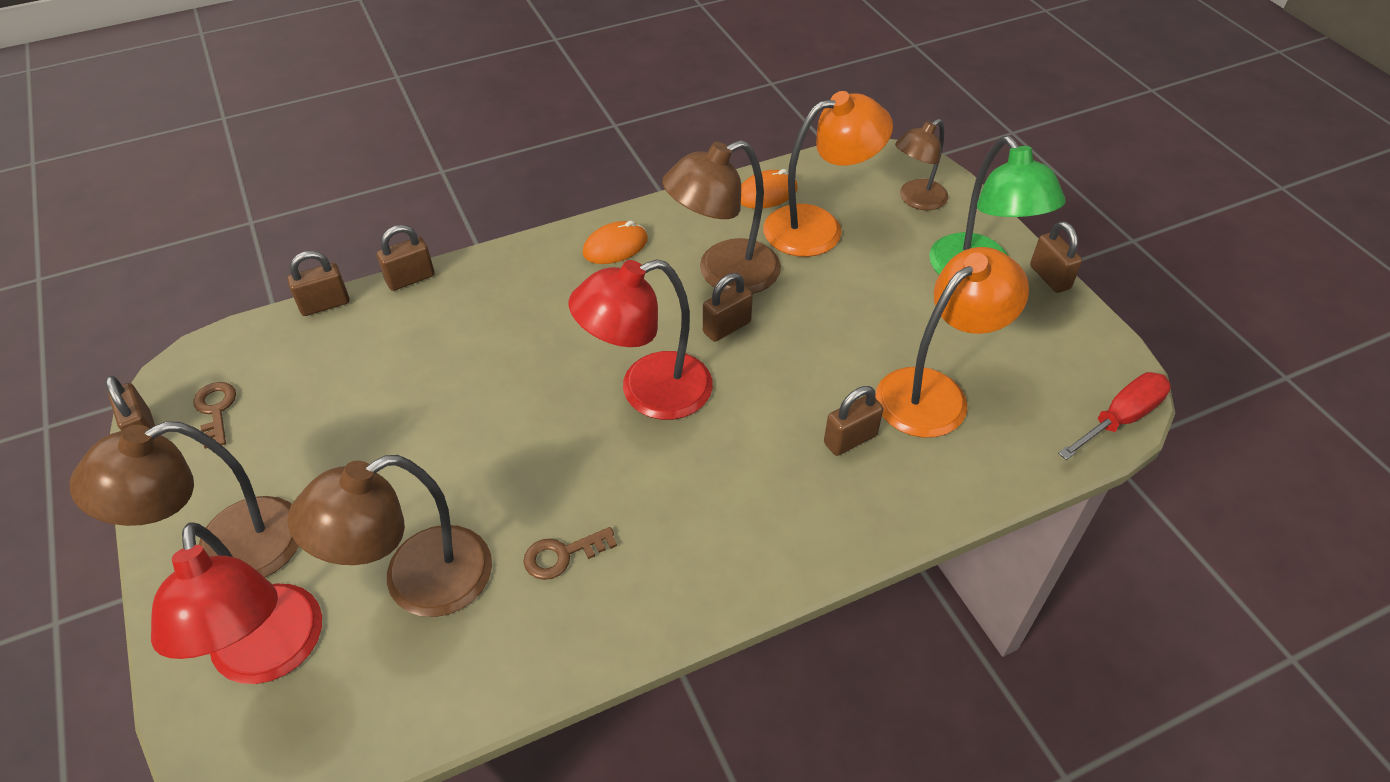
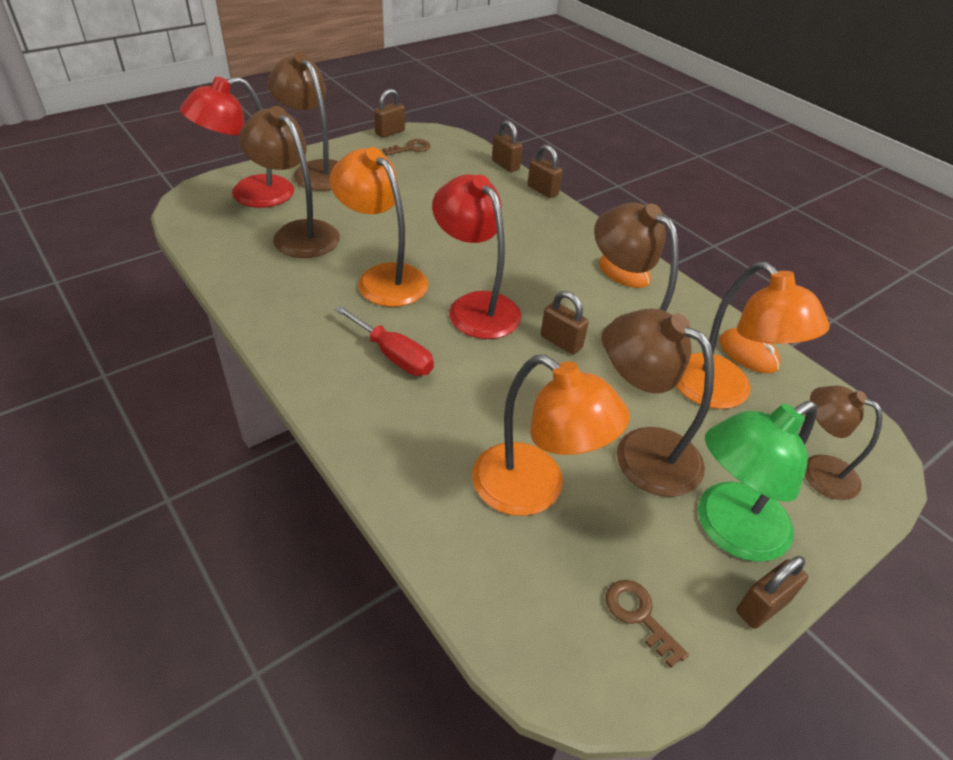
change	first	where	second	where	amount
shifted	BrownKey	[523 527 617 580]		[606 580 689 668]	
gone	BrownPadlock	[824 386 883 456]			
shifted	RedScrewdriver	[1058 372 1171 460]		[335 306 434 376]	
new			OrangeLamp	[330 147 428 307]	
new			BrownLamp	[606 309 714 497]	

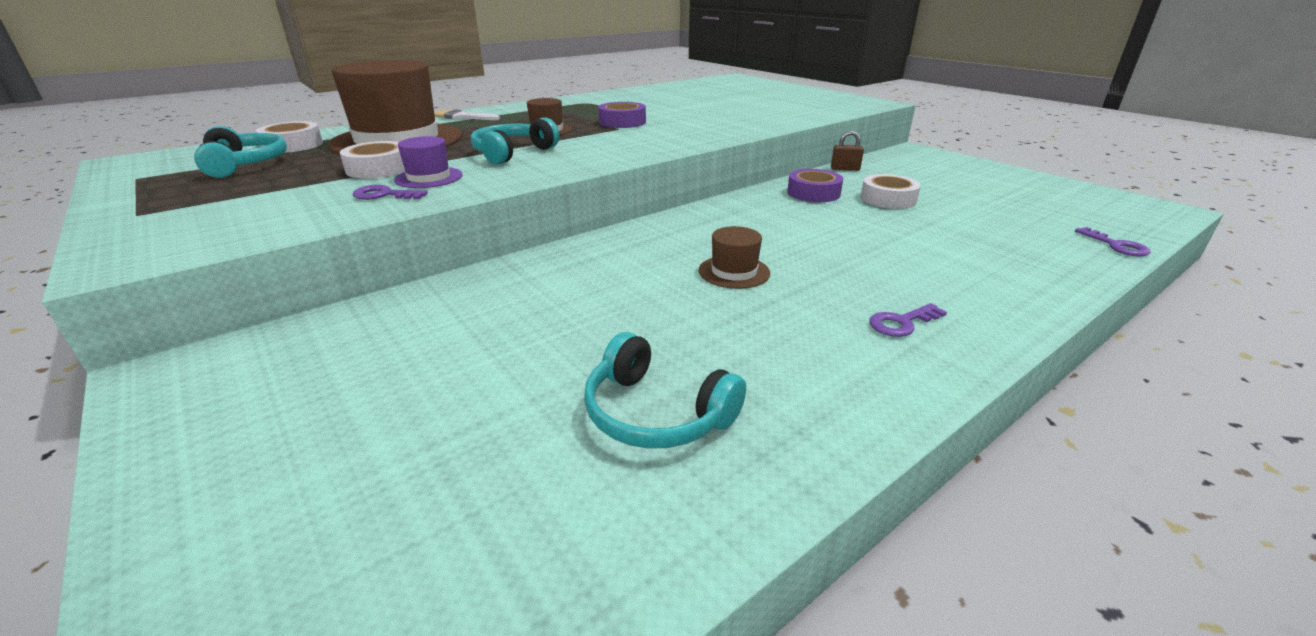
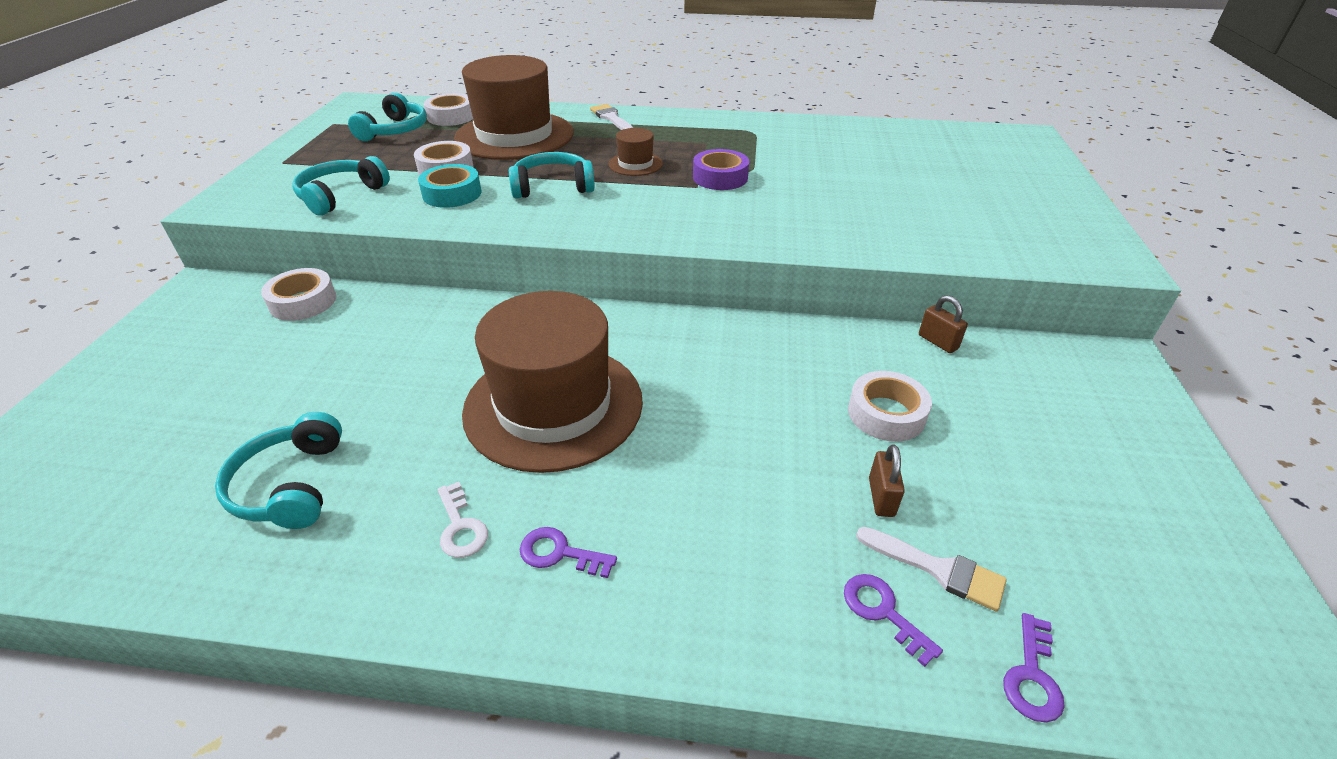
change	first	where	second	where	amount
shifted	PurpleKey	[353 185 428 200]		[844 574 943 667]	
swapped	PurpleHat	[394 136 463 188]	TurquoiseTape	[418 164 481 208]	
scaled	BrownHat	[699 226 770 289]		[462 291 643 473]	x2.34
gone	PurpleTape	[787 169 843 202]			
new			WhiteTape	[261 268 336 321]	
new			TurquoiseHeadphones	[292 156 390 216]	
new			WhiteKey	[437 482 488 558]	
new			WhiteBrush	[856 527 1007 611]	
new			BrownPadlock	[869 444 905 517]	

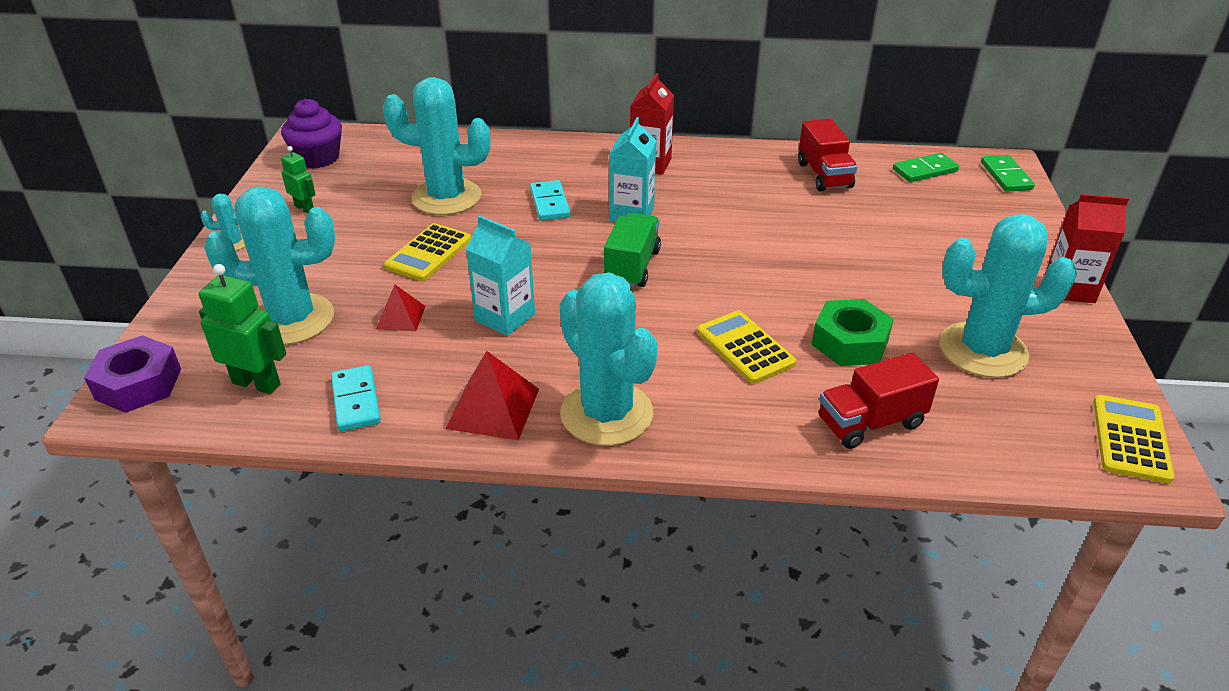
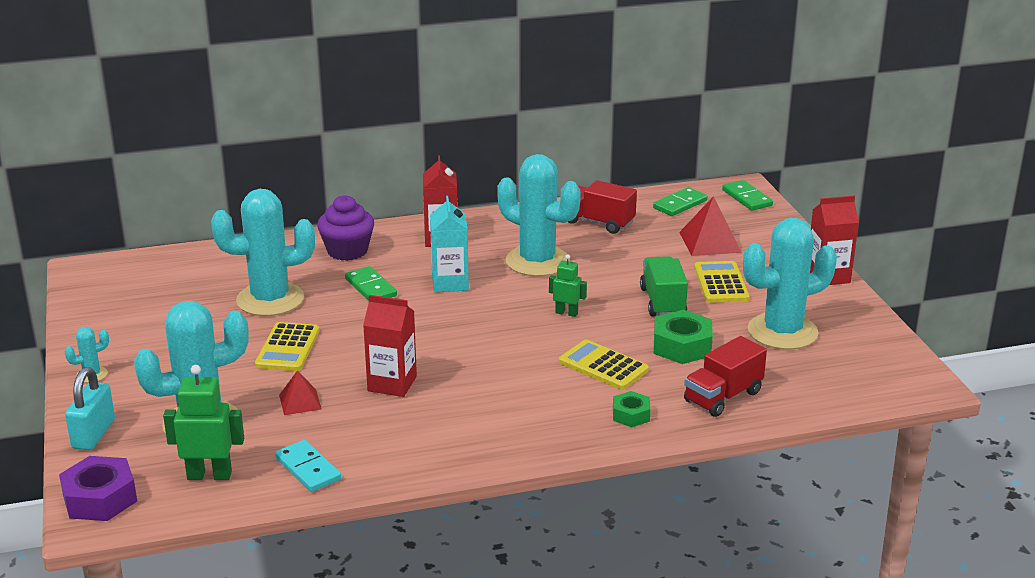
change	first	where	second	where	amount
shifted	PurpleCupcake	[281 99 342 168]		[317 195 374 261]	
shifted	GreenRobot	[281 146 316 214]		[549 254 587 317]	
shifted	RedPyramid	[445 351 539 440]		[679 196 742 256]	
repainted	TurquoiseCarton	[466 215 535 336]	RedCarton	[363 295 417 397]	
repainted	TurquoiseDomino	[530 180 571 221]	GreenDomino	[345 266 397 301]	
shifted	TurquoiseCactus	[559 272 658 446]		[497 154 581 276]	
shifted	GreenTruck	[603 213 661 288]		[640 256 688 316]	
rotated	RedTruck	[798 119 857 191]		[568 180 637 234]	150 degrees clockwise
shifted	YellowCalculator	[1093 395 1175 483]		[694 261 749 303]	
new			TurquoisePadlock	[65 367 115 450]	
new			GreenNut	[613 391 651 427]	

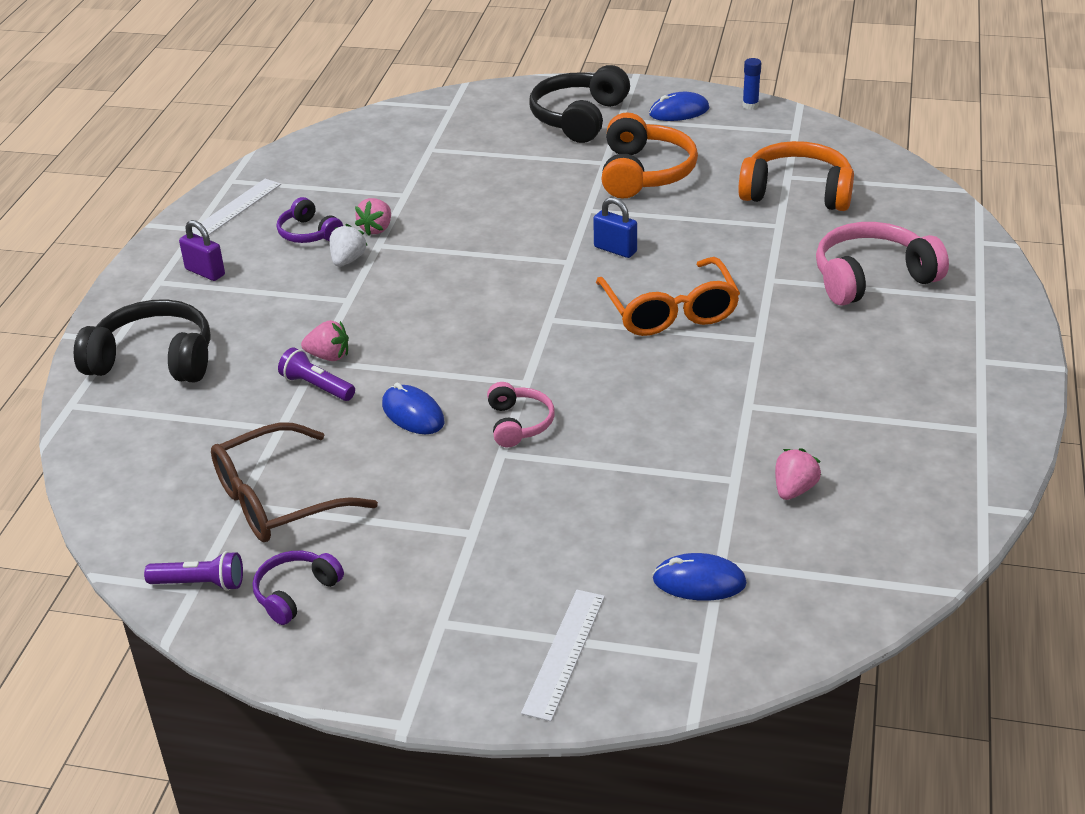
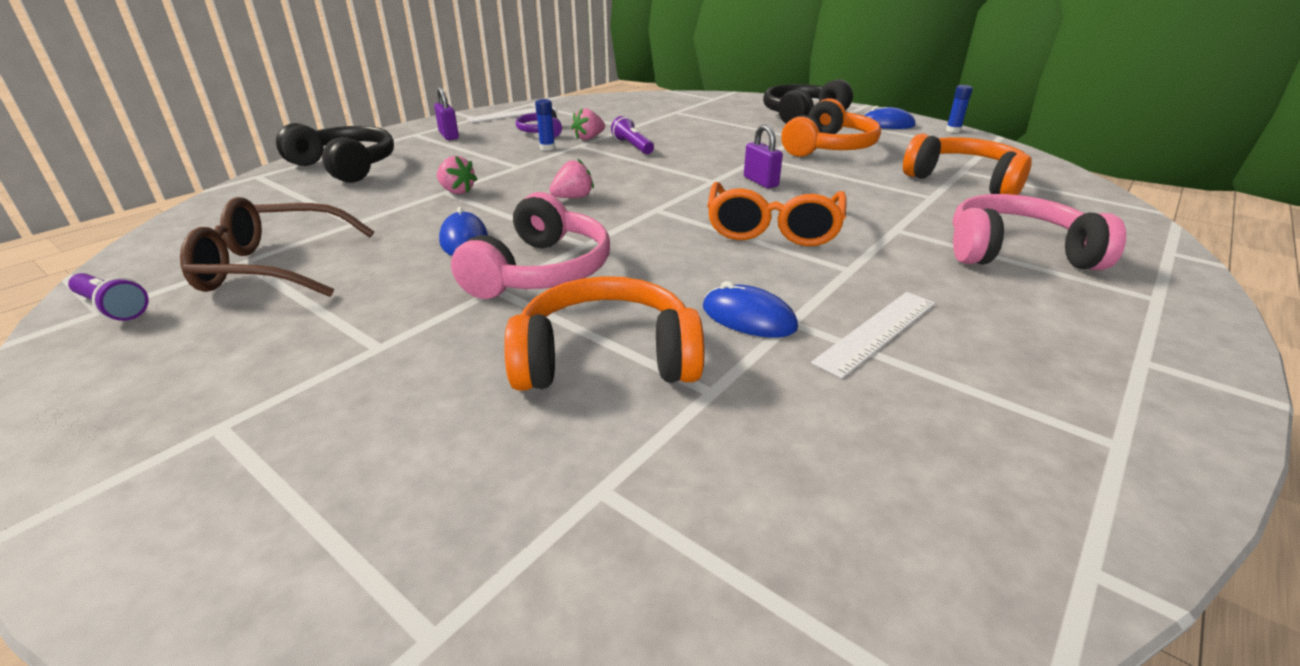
change	first	where	second	where	amount
gone	PurpleHeadphones	[253 551 344 625]			
shifted	PurpleFlashlight	[278 347 355 401]		[611 116 654 154]	
swapped	WhiteStrawberry	[329 224 368 266]	BlueGlueStick	[535 99 555 151]	
scaled	PinkHeadphones	[487 382 555 447]		[451 192 610 299]	x1.79
shifted	WhiteRuler	[521 590 605 721]		[811 292 935 379]	
repainted	BluePadlock	[593 197 637 258]	PurplePadlock	[744 124 783 188]	
shifted	BlueMouse	[652 553 747 601]		[703 281 798 338]	
shifted	PinkStrawberry	[775 448 821 500]		[549 159 594 198]	
new			OrangeHeadphones	[504 276 704 391]	

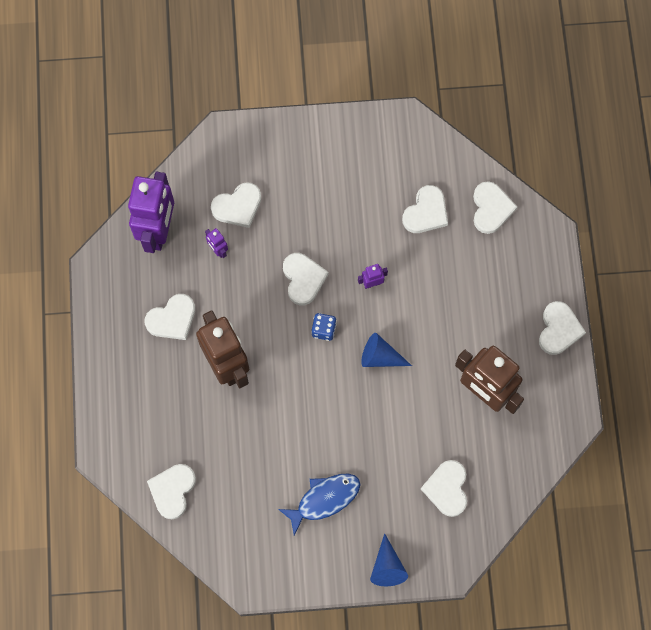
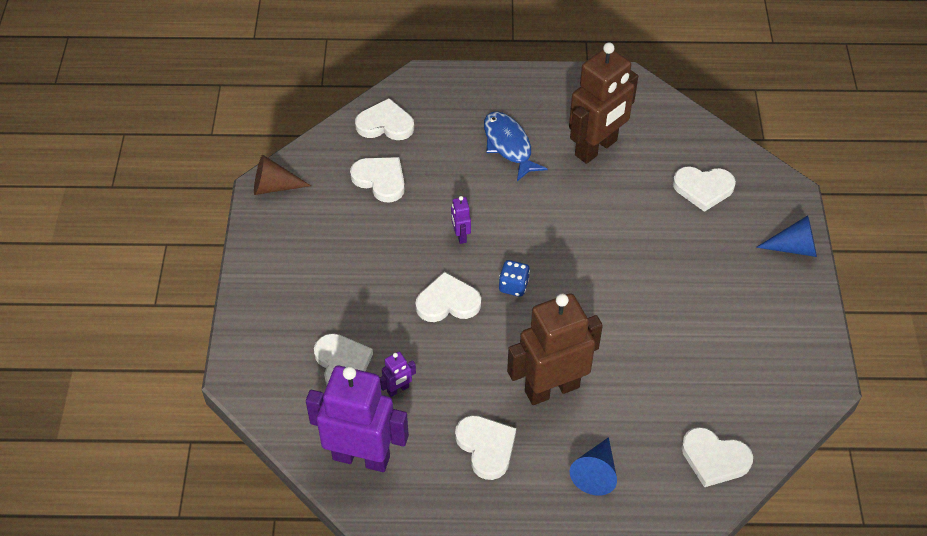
change	first	where	second	where	amount
shifted	BlueFish	[278 474 361 536]		[484 111 548 181]	
shifted	BlueCone	[361 333 412 367]		[570 437 617 496]	
gone	WhiteHeart	[539 301 586 355]			
new			BrownCone	[254 155 311 195]	

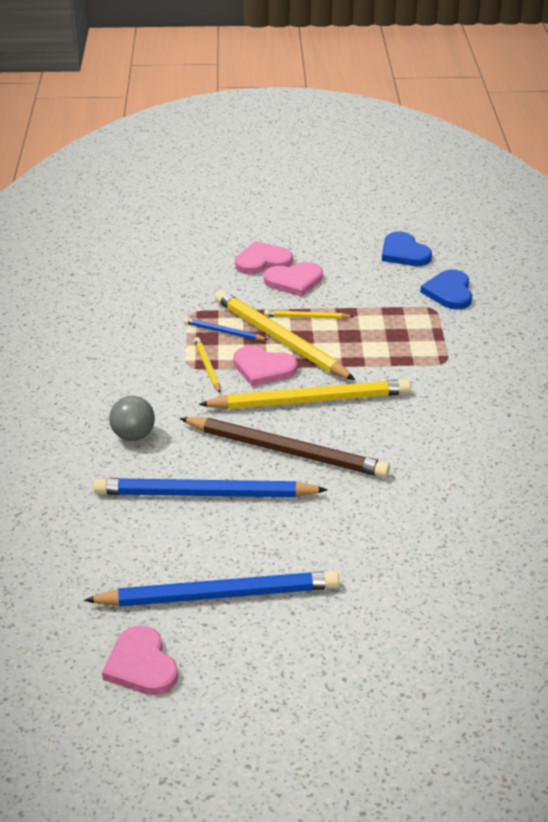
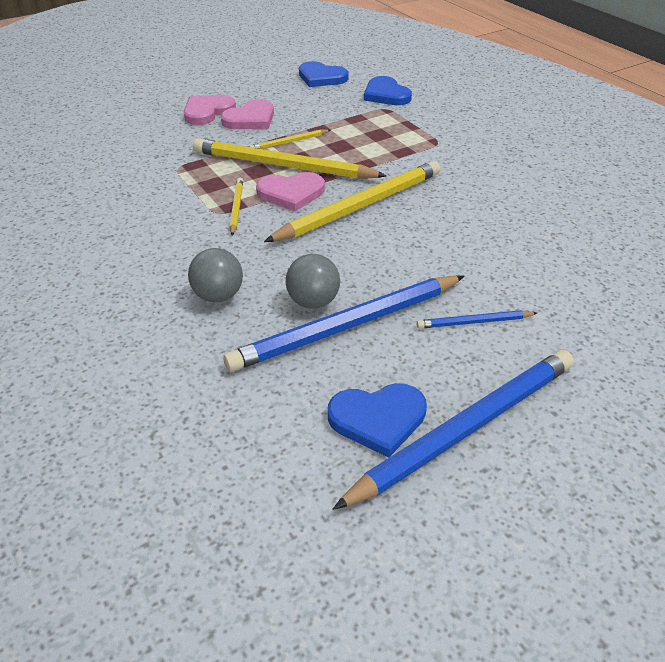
change	first	where	second	where	amount
gone	PinkHeart	[102 626 178 695]			
gone	BrownPencil	[179 417 390 478]			
shifted	BluePencil	[184 318 268 340]		[416 310 537 329]	
rotated	YellowPencil	[194 337 220 393]		[230 177 243 236]	45 degrees clockwise
new			GreyBall	[286 254 340 309]	
new			BlueHeart	[328 383 427 458]	

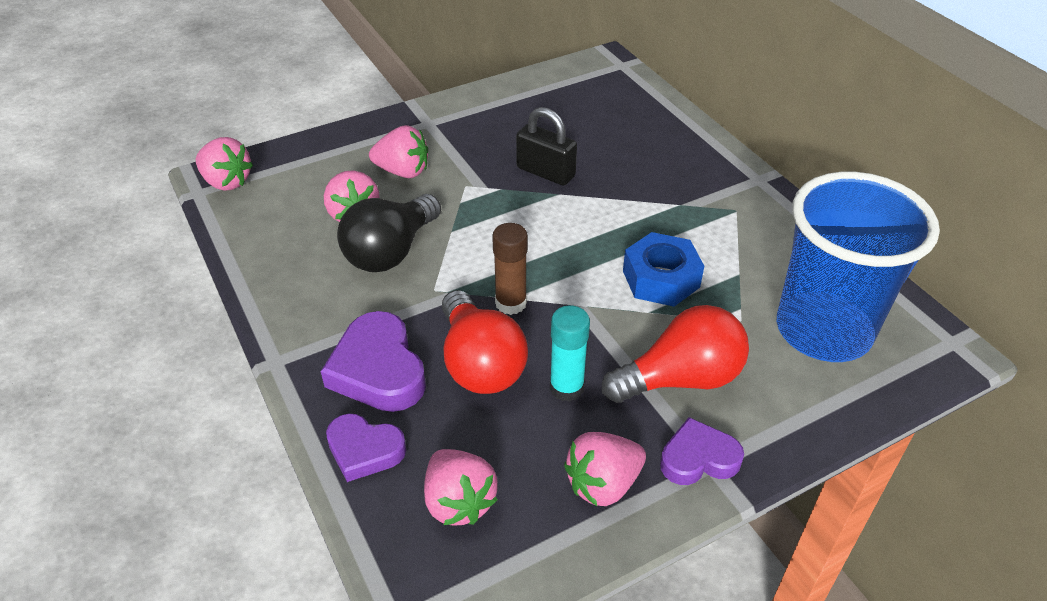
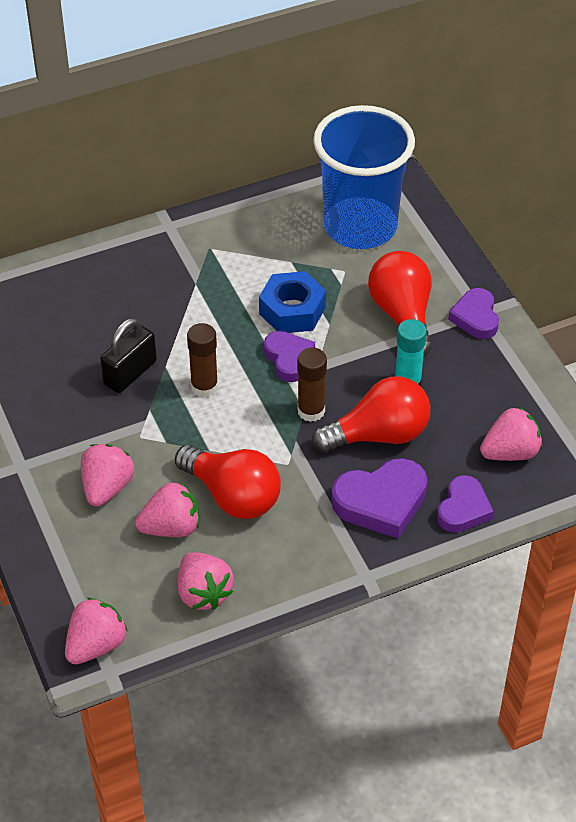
change	first	where	second	where	amount
repainted	BlackLightBulb	[337 194 441 272]	RedLightBulb	[175 445 281 519]	
shifted	PinkStrawberry	[564 432 646 506]		[178 552 234 610]	
new			BrownGlueStick	[187 323 218 397]	
new			PurpleHeart	[264 331 315 382]	

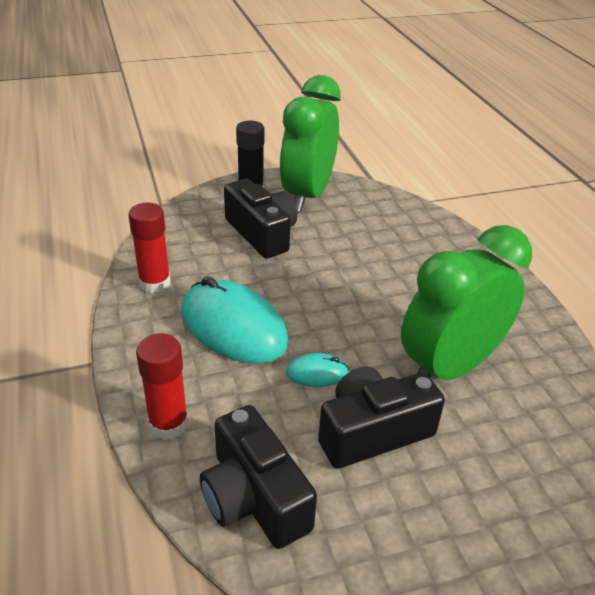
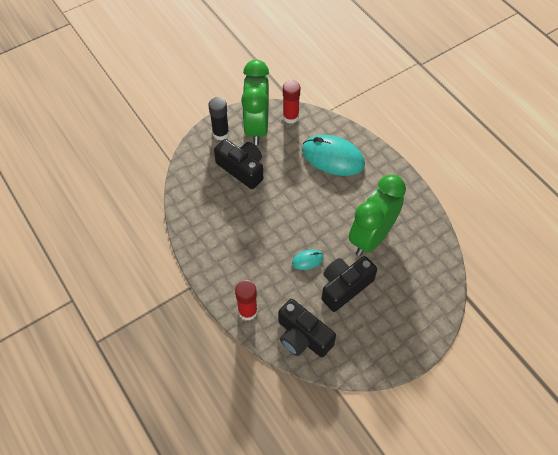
change	first	where	second	where	amount
shifted	RedGlueStick	[128 203 171 293]		[283 80 300 124]	
shifted	TurquoiseMouse	[181 276 289 363]		[302 135 365 176]	

